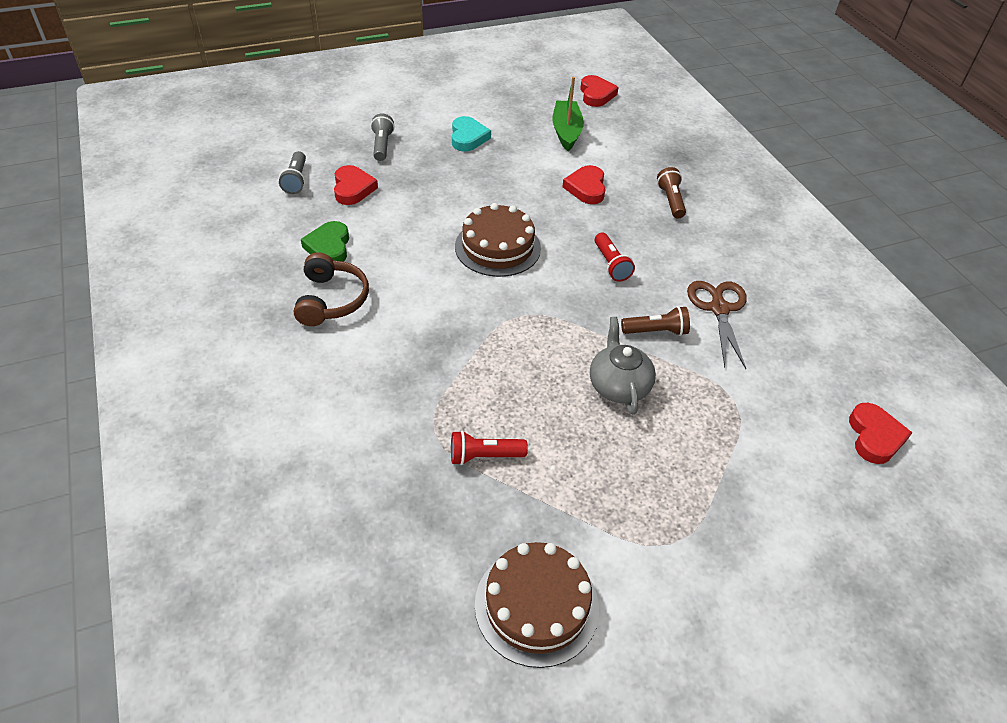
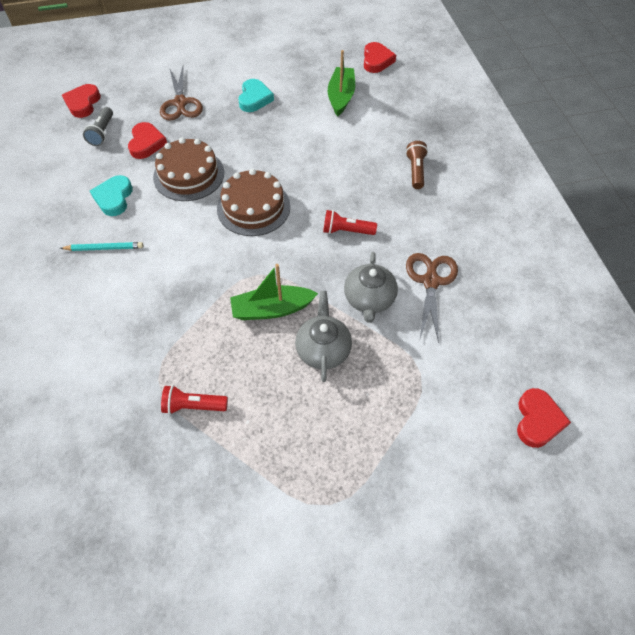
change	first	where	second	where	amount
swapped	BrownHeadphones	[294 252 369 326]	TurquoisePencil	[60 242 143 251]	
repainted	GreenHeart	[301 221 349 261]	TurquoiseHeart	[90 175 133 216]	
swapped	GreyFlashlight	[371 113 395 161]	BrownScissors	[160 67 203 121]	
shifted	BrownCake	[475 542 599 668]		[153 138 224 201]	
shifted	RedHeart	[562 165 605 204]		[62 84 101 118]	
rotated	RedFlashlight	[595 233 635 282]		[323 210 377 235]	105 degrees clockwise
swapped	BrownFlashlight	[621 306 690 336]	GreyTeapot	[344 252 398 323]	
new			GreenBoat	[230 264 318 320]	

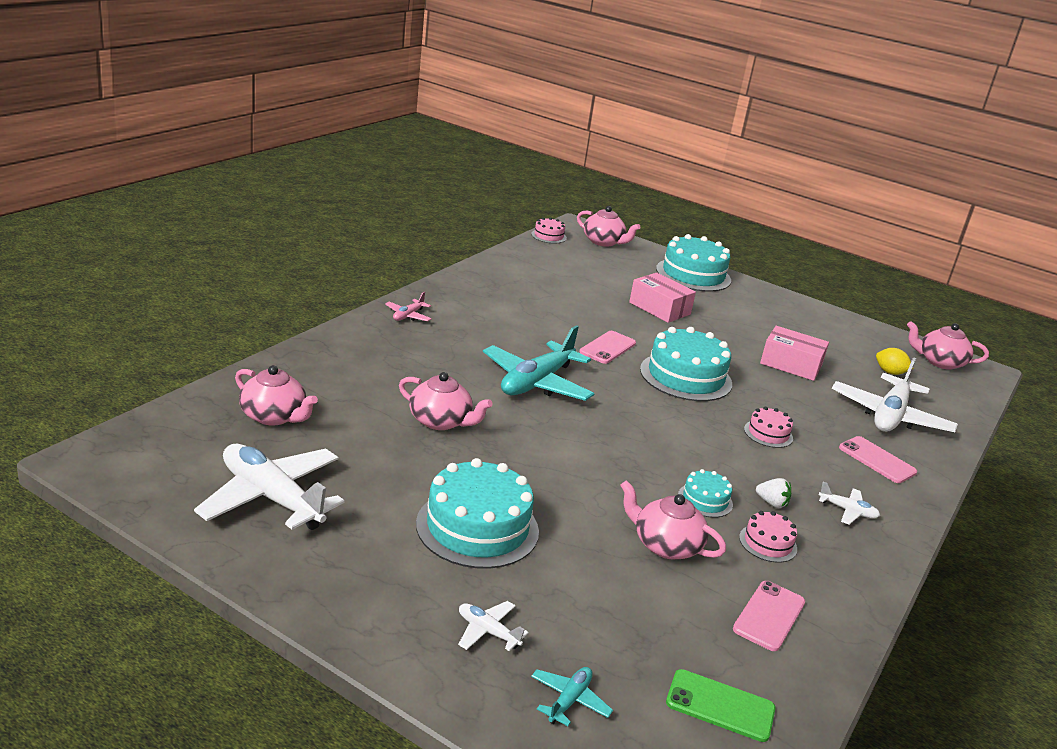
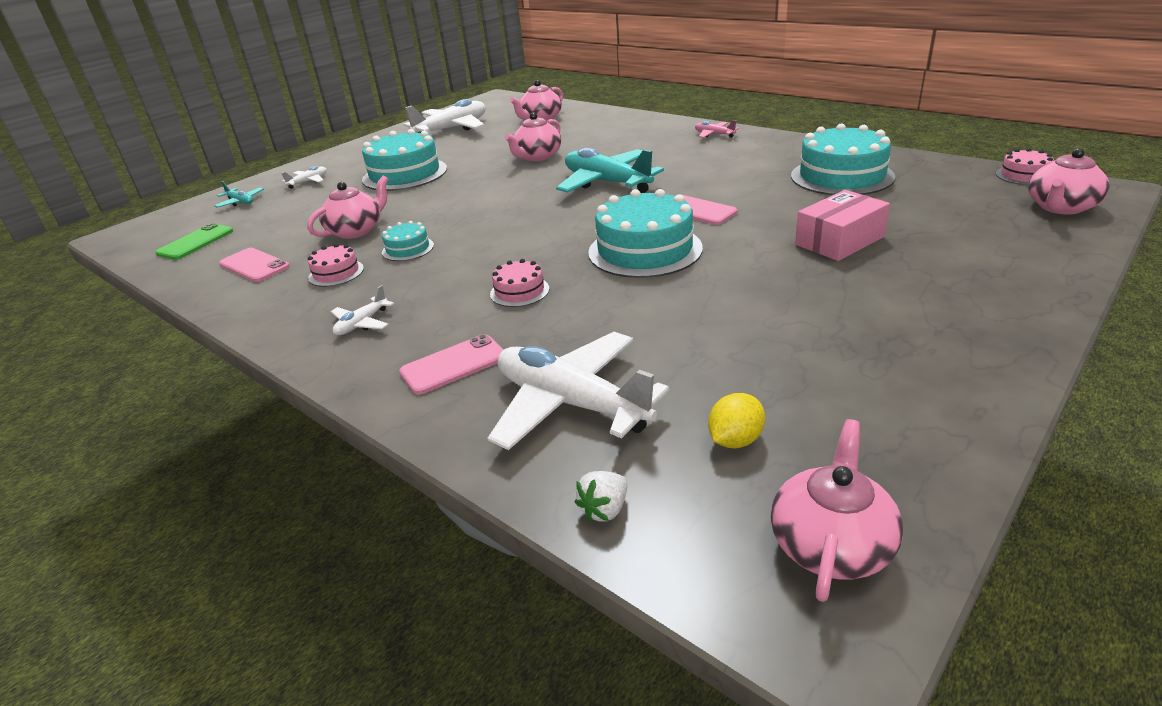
change	first	where	second	where	amount
shifted	TurquoiseCake	[656 234 731 291]		[791 124 896 195]	
shifted	WhiteStrawberry	[756 478 791 508]		[575 471 627 522]	
gone	PinkBox	[760 326 829 381]			

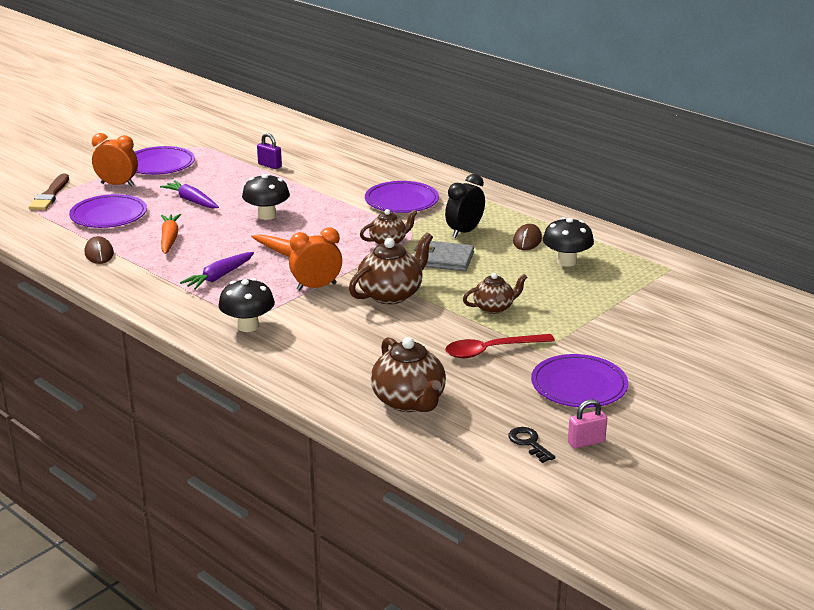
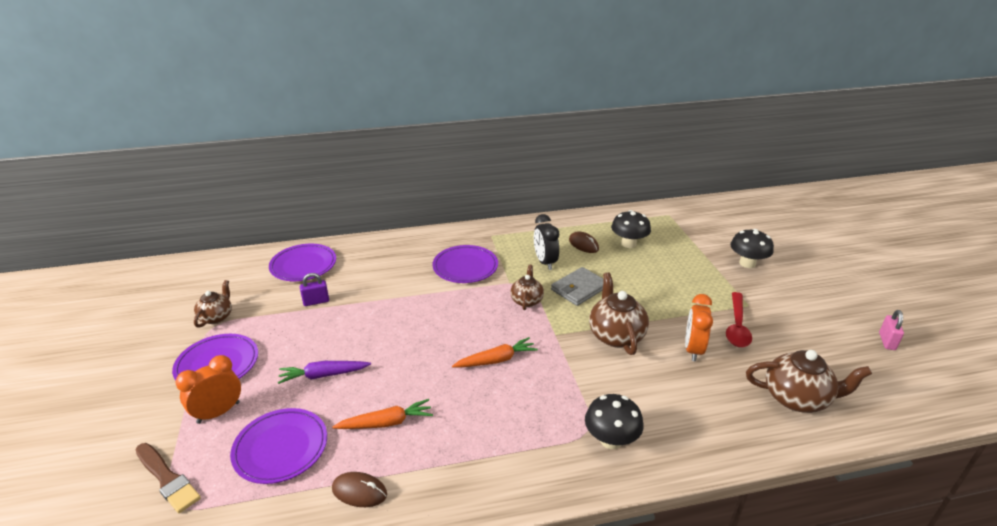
change	first	where	second	where	amount
rotated	OrangeCarrot	[161 214 181 254]		[332 399 433 429]	135 degrees clockwise
gone	PurpleCarrot	[180 252 254 290]			
shifted	BlackMushroom	[242 174 290 220]		[730 229 774 268]	
shifted	OrangeClock	[289 227 342 291]		[685 294 713 361]	
shifted	BrownTeapot	[463 273 527 314]		[194 280 232 328]	
gone	BlackKey	[508 427 556 463]			
shifted	PurplePlate	[531 354 628 408]		[269 244 336 281]	

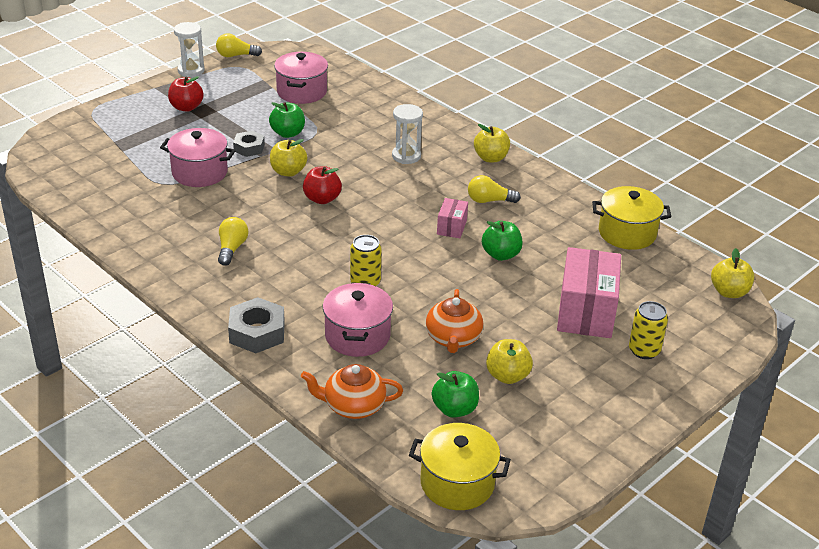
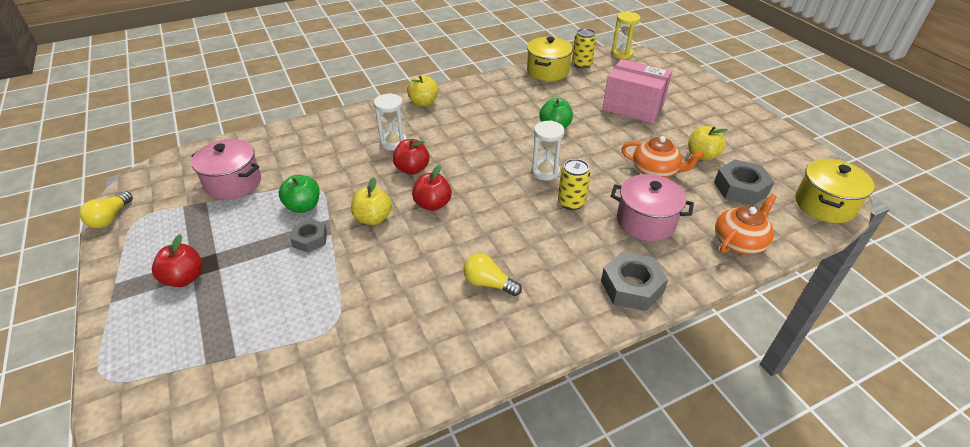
change	first	where	second	where	amount
gone	PinkPot	[160 128 236 187]			
shifted	WhiteHourglass	[174 22 205 77]		[531 120 565 181]	
rotated	OrangeTeapot	[301 364 403 419]		[715 194 777 255]	150 degrees counterclockwise
swapped	GreenApple	[432 371 479 418]	GreyNut	[714 159 774 206]	
gone	PinkBox	[437 198 468 238]			
gone	YellowLightBulb	[468 175 521 203]			
shifted	YellowCan	[629 301 668 359]		[572 29 596 68]	
swapped	YellowApple	[711 248 754 298]	YellowHourglass	[611 12 640 59]	
new			RedApple	[392 139 429 175]	

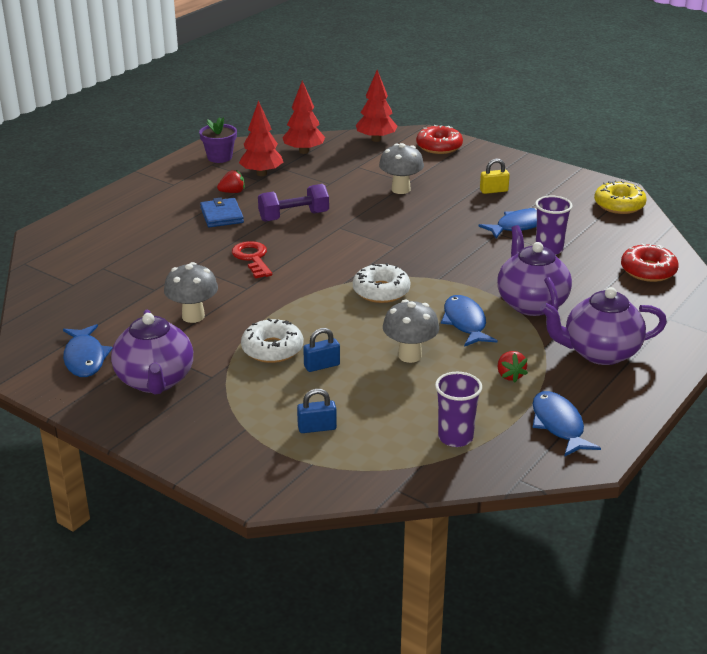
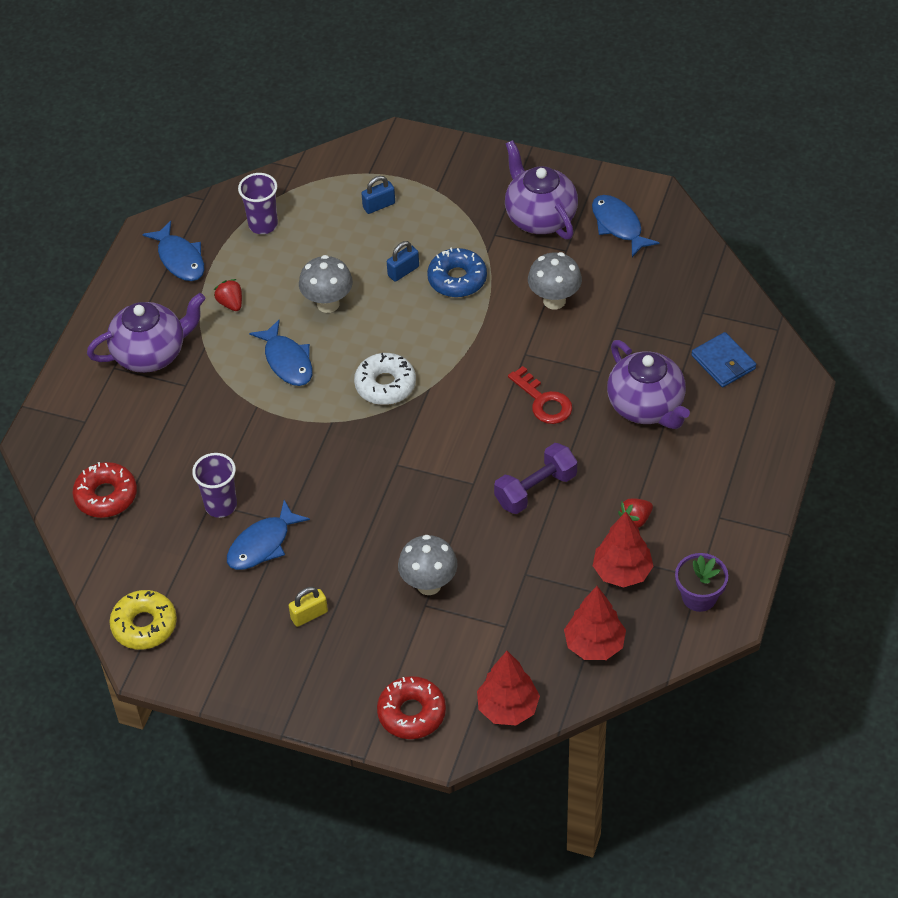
change	first	where	second	where	amount
shifted	BlueWallet	[200 197 244 227]		[691 332 756 387]	
repainted	WhiteDonut	[241 318 303 363]	BlueDonut	[427 248 487 298]	
shifted	PurpleTeapot	[497 225 572 316]		[607 340 690 429]	

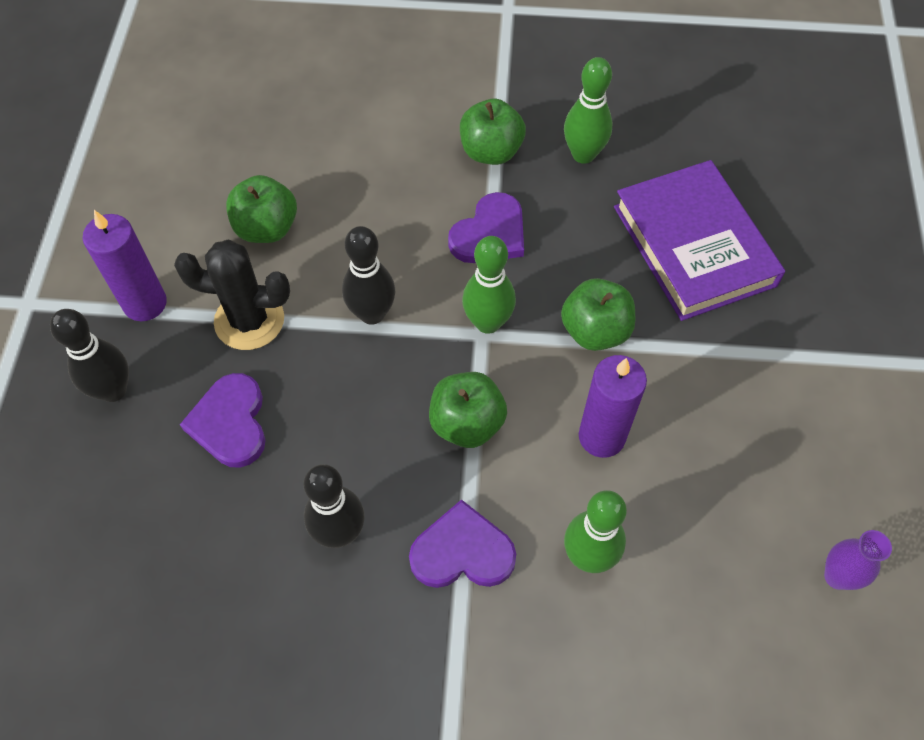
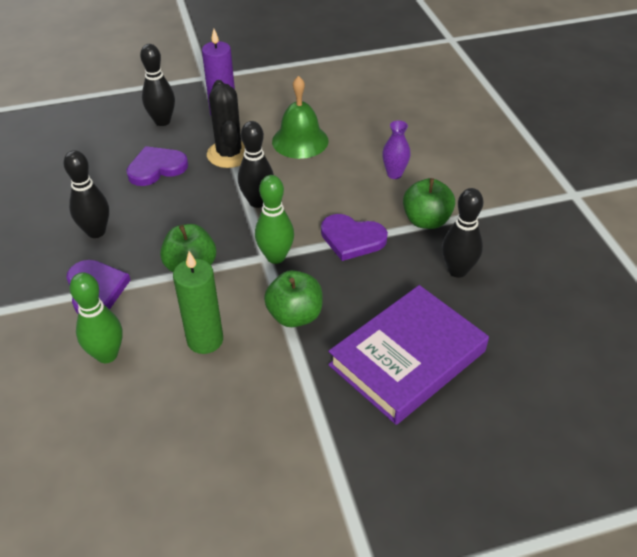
change	first	where	second	where	amount
swapped	GreenApple	[226 175 297 243]	GreenBell	[272 76 329 159]	
repainted	GreenBowlingPin	[564 57 613 164]	BlackBowlingPin	[442 188 483 278]	
repainted	PurpleCandle	[579 355 647 458]	GreenCandle	[173 251 223 354]	
shifted	PurpleVase	[824 530 892 590]		[382 120 411 179]	

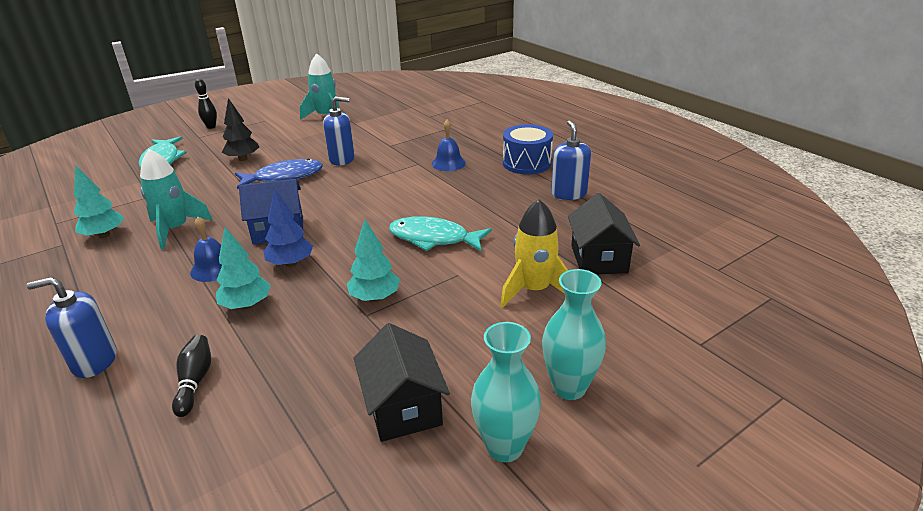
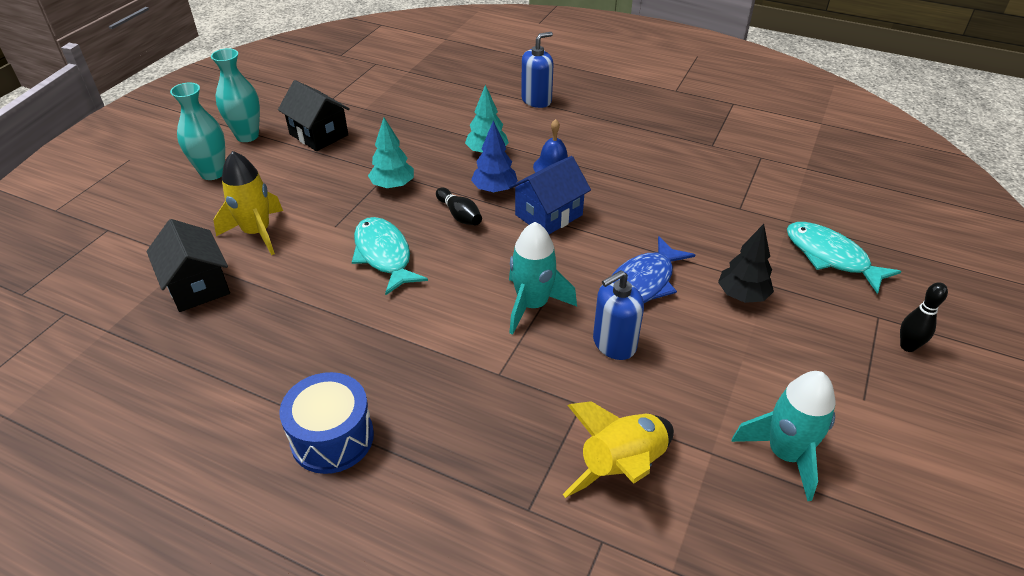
change	first	where	second	where	amount
gone	TurquoiseTree	[74 165 124 238]			
shifted	TurquoiseRocket	[140 149 213 250]		[509 222 577 335]	
shifted	BlackBowlingPin	[172 335 211 417]		[436 187 482 226]	
rotated	TurquoiseFish	[389 216 492 252]		[352 217 428 295]	105 degrees counterclockwise
gone	BlueBell	[432 120 466 171]			
gone	BlueSoapDispenser	[551 120 591 200]			
new			YellowRocket	[563 401 674 498]	

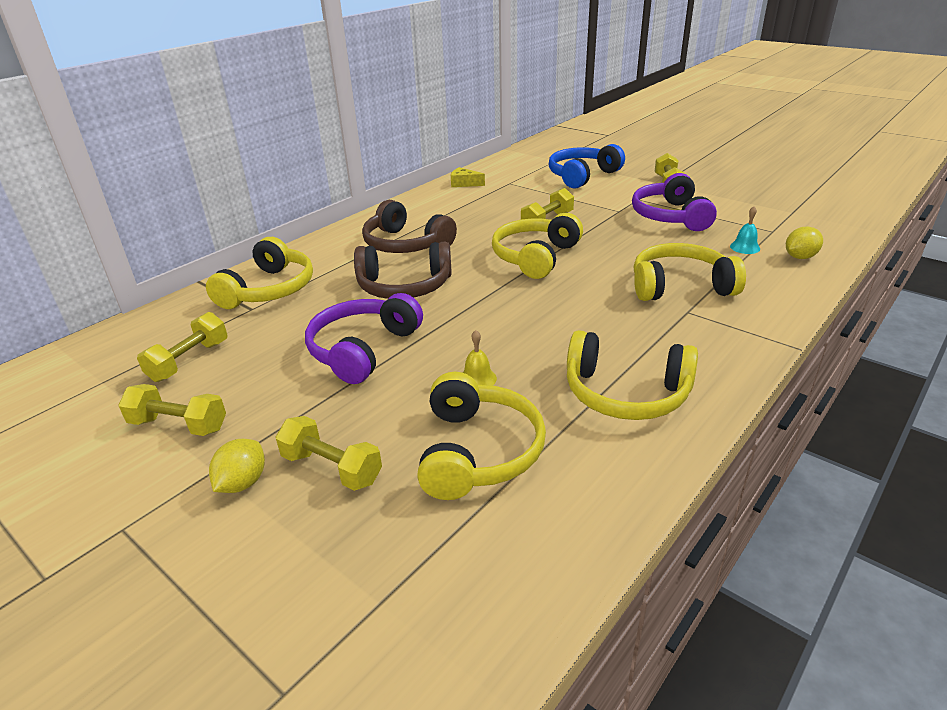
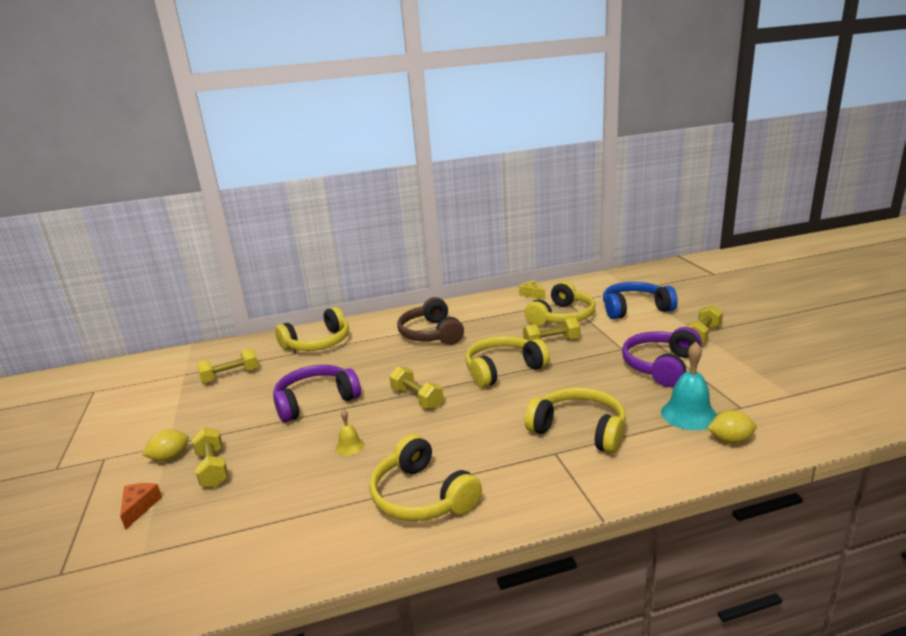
change	first	where	second	where	amount
shifted	YellowDumbbell	[118 384 226 436]		[389 366 444 409]	
gone	BrownHeadphones	[354 242 452 299]			
shifted	YellowHeadphones	[417 372 546 500]		[525 281 596 327]	
scaled	TurquoiseBell	[730 206 760 254]		[661 342 717 430]	x1.87
new			OrangeCheese	[120 483 162 530]	

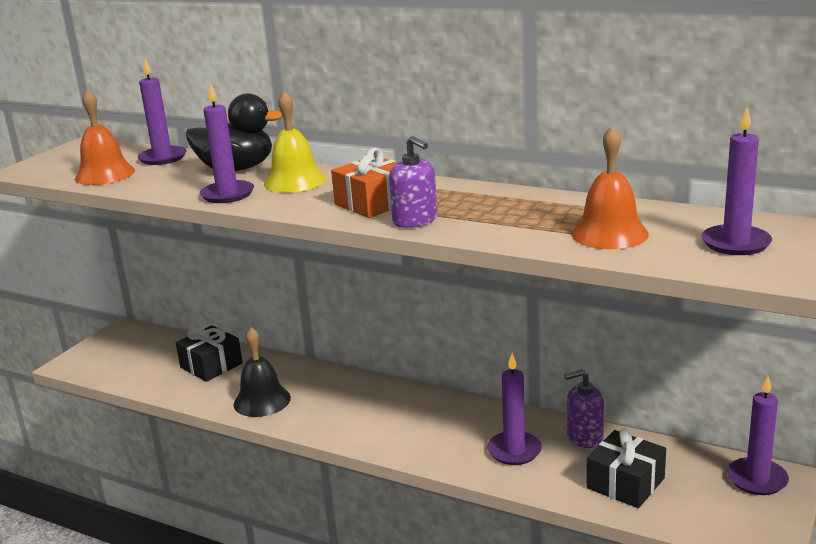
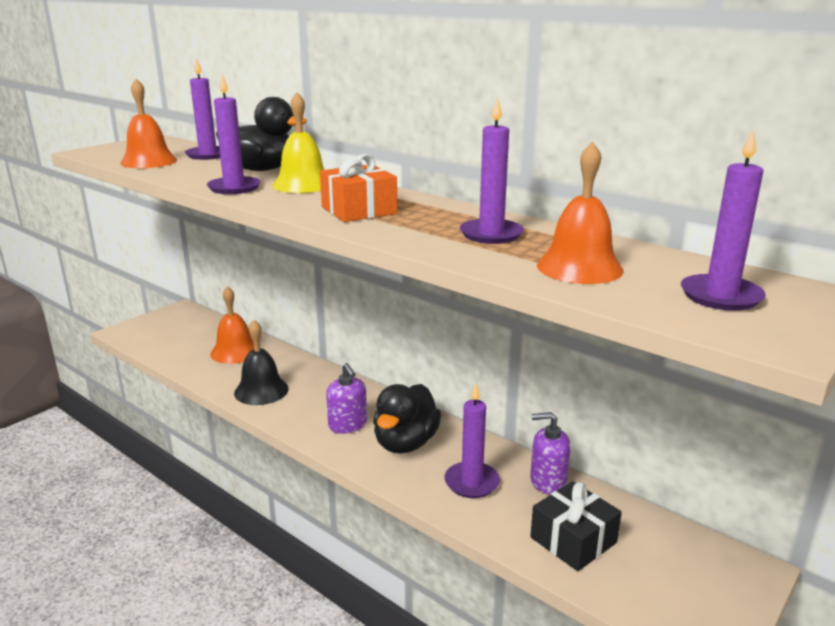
change	first	where	second	where	amount
swapped	BlackGift	[176 325 243 382]	OrangeBell	[210 286 254 364]	
shifted	PurpleSoapDispenser	[389 136 437 228]		[326 363 367 434]	
shifted	PurpleCandle	[727 376 789 495]		[460 97 524 244]	
new			BlackDuck	[373 384 441 454]	

